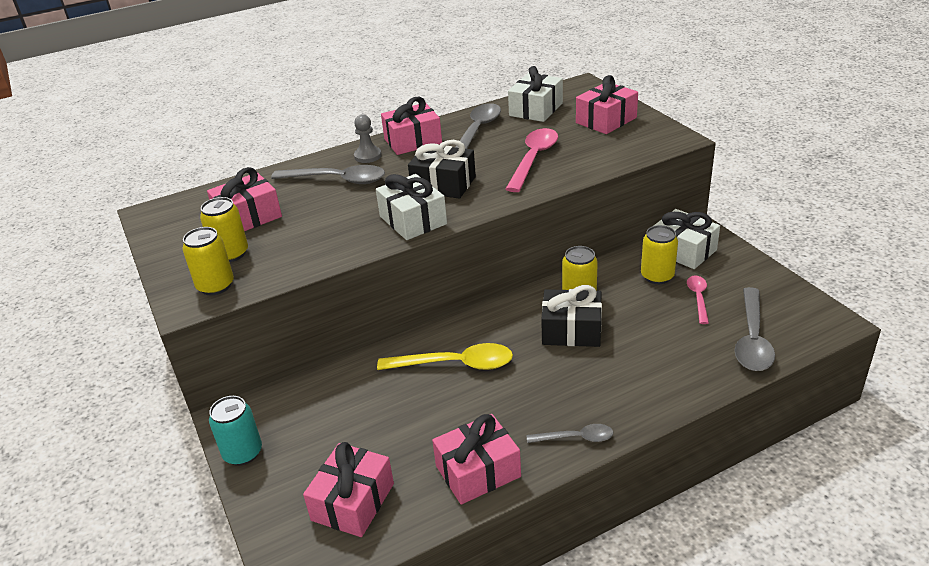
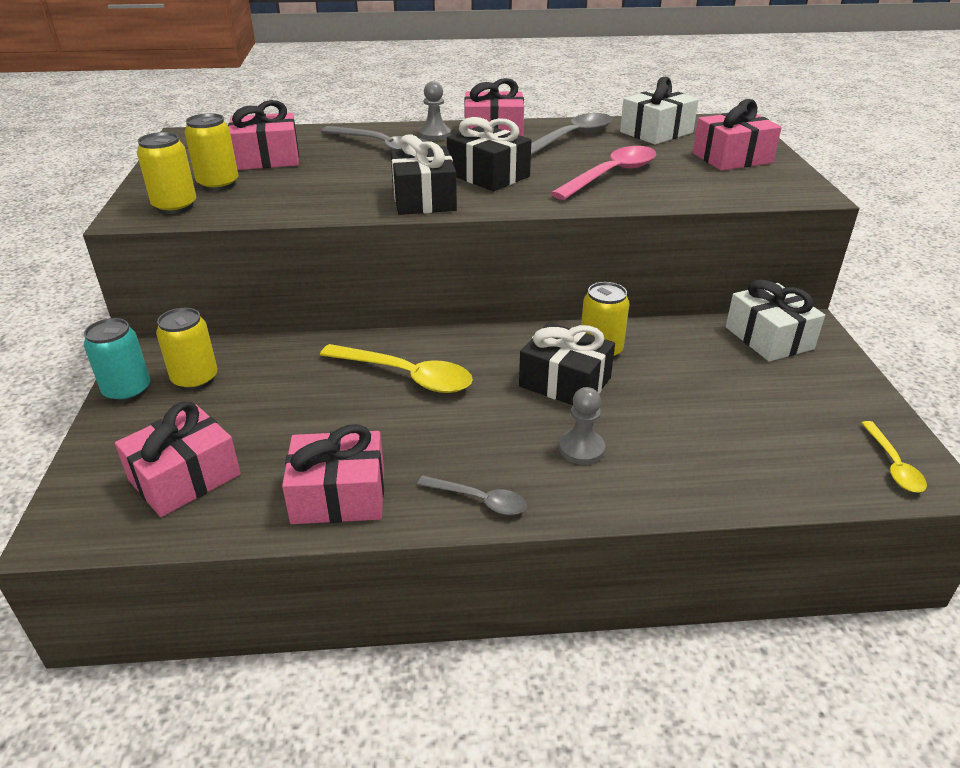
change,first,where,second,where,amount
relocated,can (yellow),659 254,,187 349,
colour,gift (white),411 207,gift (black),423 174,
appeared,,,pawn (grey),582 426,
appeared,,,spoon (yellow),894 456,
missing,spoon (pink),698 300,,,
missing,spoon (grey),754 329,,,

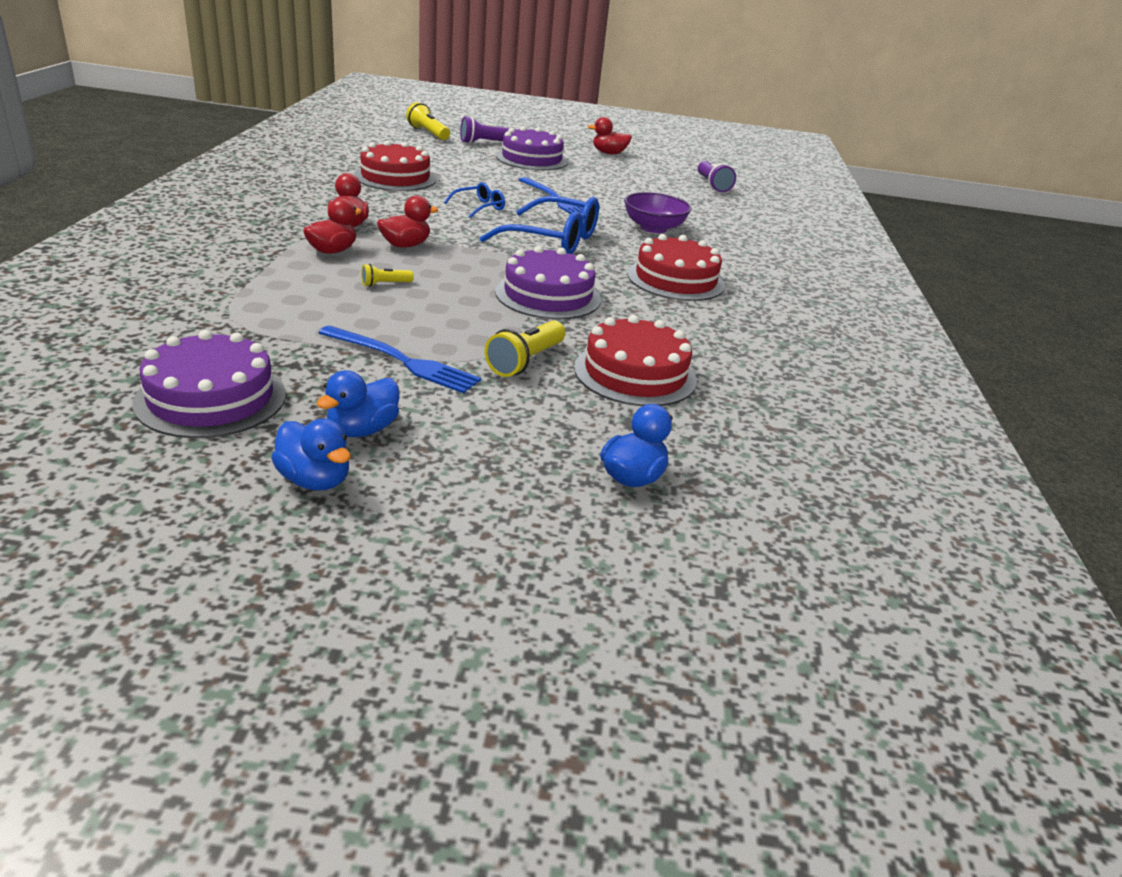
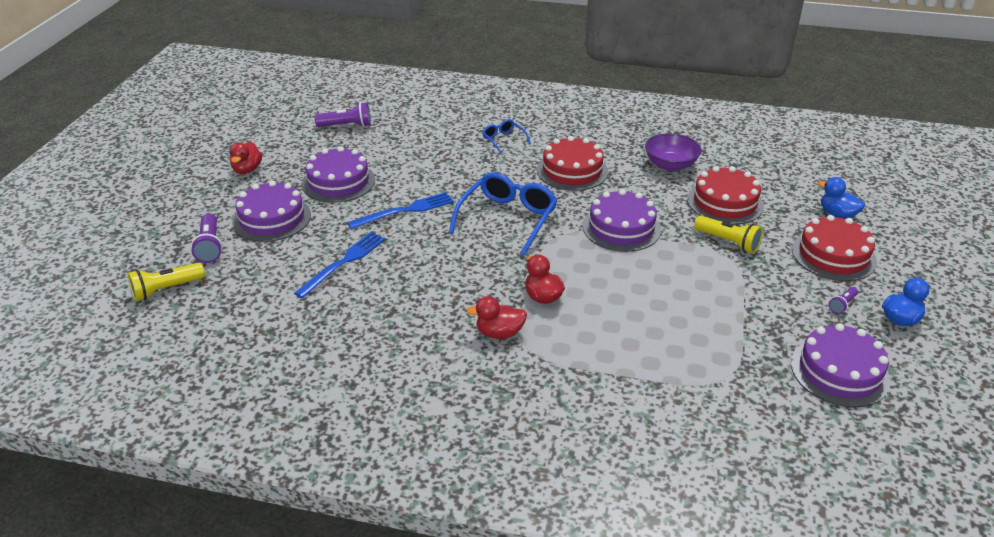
change,first,where,second,where,amount
relocated,fork (blue),400 359,,340 265,
appeared,,,cake (purple),338 174,
relocated,glasses (blue),474 200,,506 136,
relocated,bowl (purple),658 212,,673 152,
relocated,cake (red),395 166,,834 248,
exchanged,duck (blue),357 403,flashlight (purple),843 300,
missing,duck (red),332 226,,,
missing,flashlight (yellow),387 275,,,

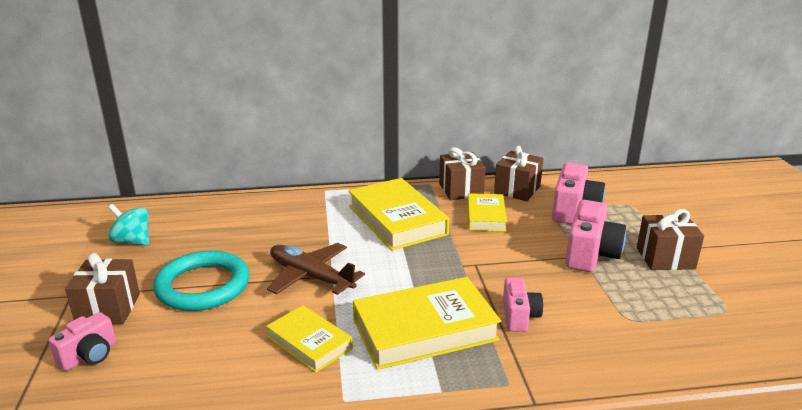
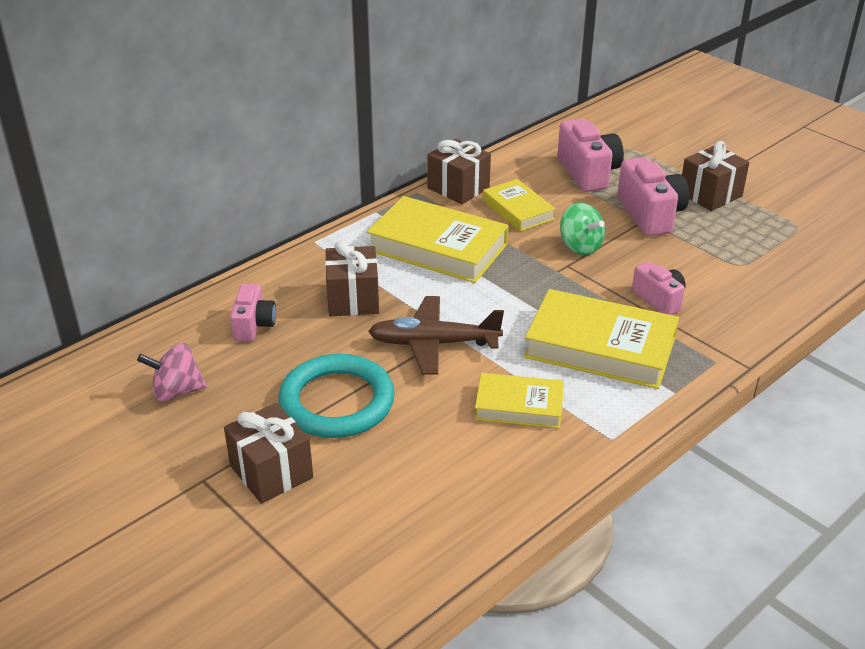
change,first,where,second,where,amount
colour,spinning top (turquoise),128 225,spinning top (pink),172 372,
relocated,camera (pink),82 341,,253 312,
relocated,gift (brown),518 173,,352 278,
spun,book (yellow),427 323,,601 339,75 degrees clockwise
appeared,,,spinning top (green),582 229,

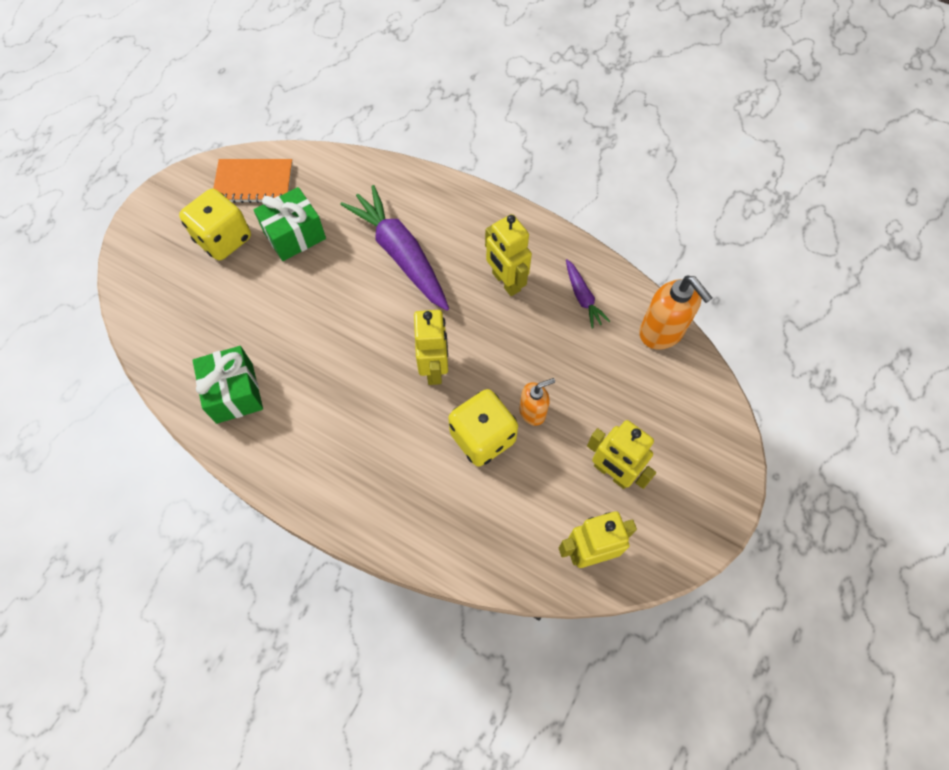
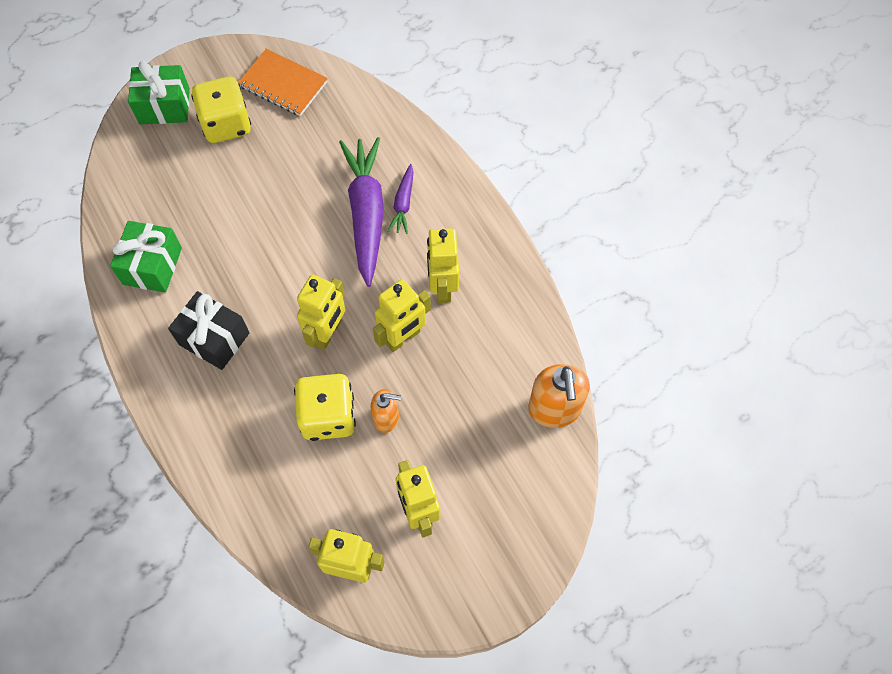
change,first,where,second,where,amount
relocated,gift (green),289 224,,159 92,
appeared,,,gift (black),208 330,
appeared,,,robot (yellow),402 315,
relocated,carrot (purple),588 293,,400 199,

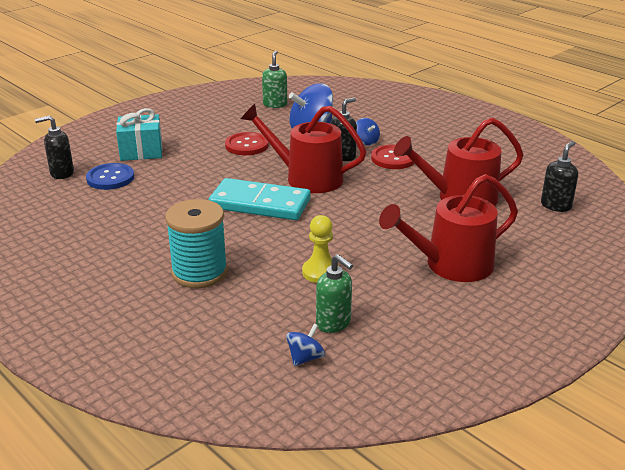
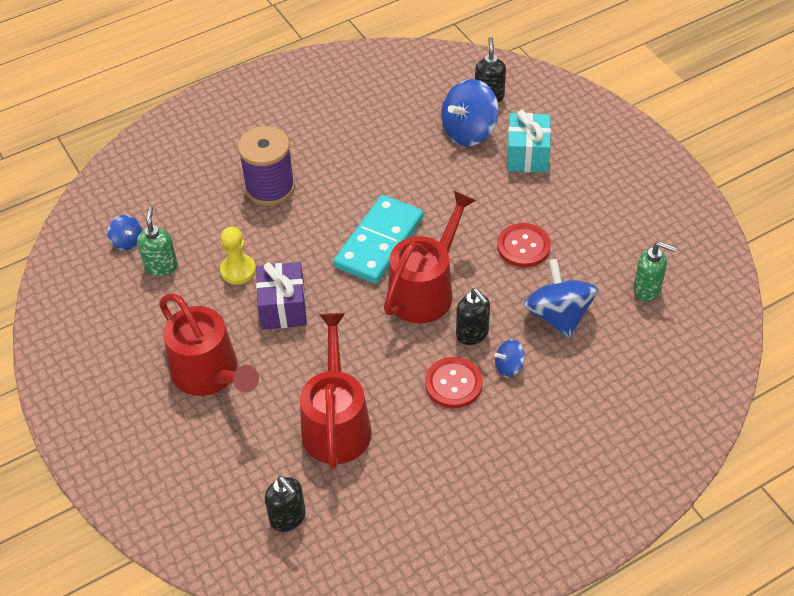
change,first,where,second,where,amount
spun,soap dispenser (green),334 293,,157 241,120 degrees clockwise
spun,watering can (red),448 228,,209 345,150 degrees clockwise
colour,spool (turquoise),196 243,spool (purple),266 166,
appeared,,,gift (purple),281 296,
exchanged,button (blue),110 176,spinning top (blue),470 112,

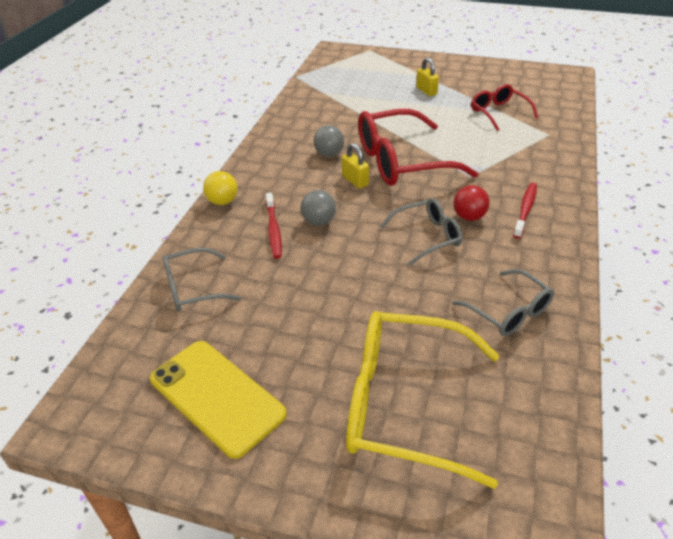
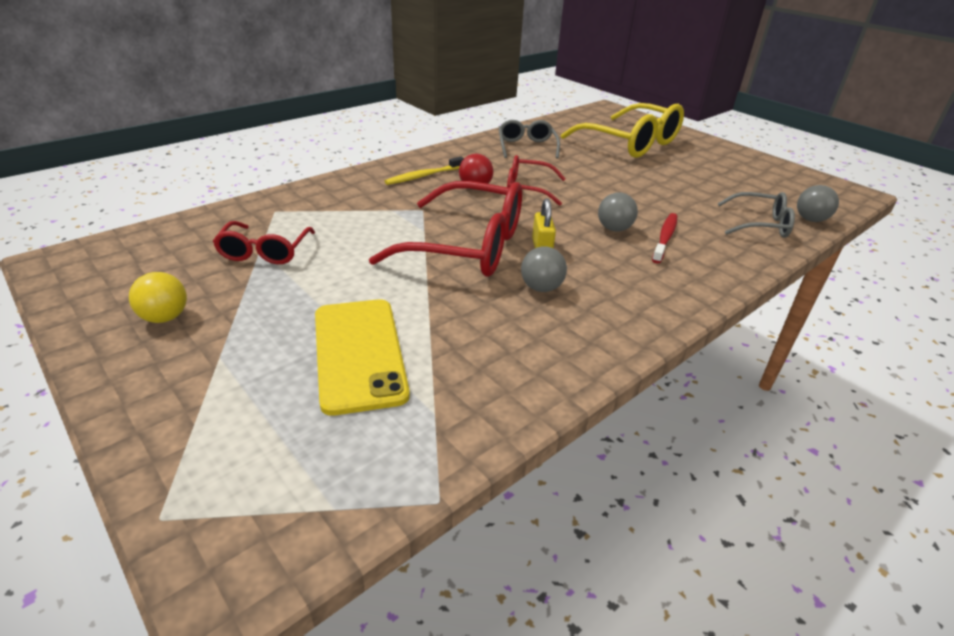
change,first,where,second,where,amount
relocated,ball (yellow),220 188,,158 297,
relocated,phone (yellow),218 400,,362 357,
colour,toothbrush (red),525 211,toothbrush (yellow),424 171,
colour,glasses (grey),421 232,glasses (red),536 180,
appeared,,,ball (grey),818 203,
missing,padlock (yellow),427 76,,,

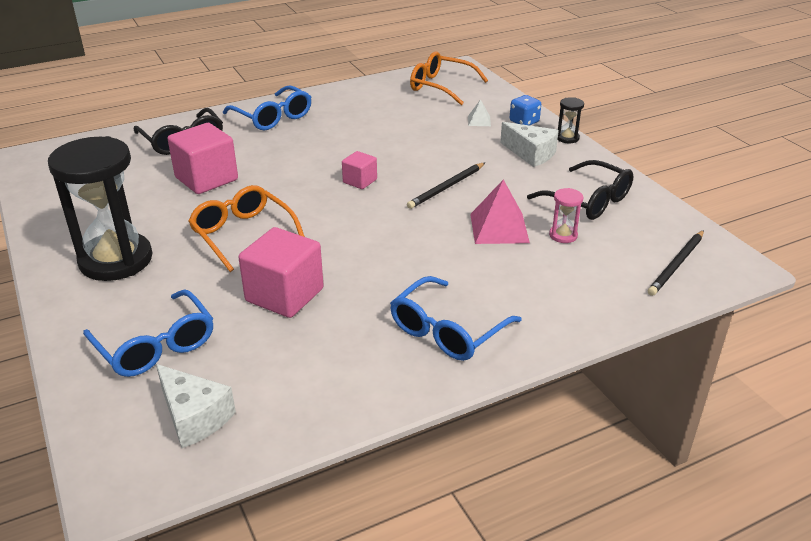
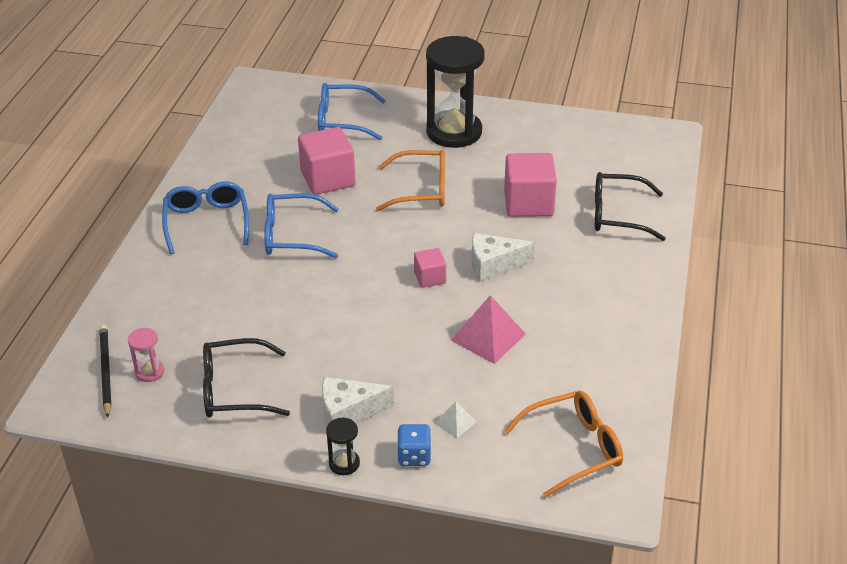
change,first,where,second,where,amount
relocated,hourglass (pink),566 215,,146 355,
relocated,glasses (blue),267 107,,301 225,
relocated,pyramid (pink),500 211,,488 329,
relocated,cheese (white),196 406,,503 257,
missing,pencil (black),446 186,,,

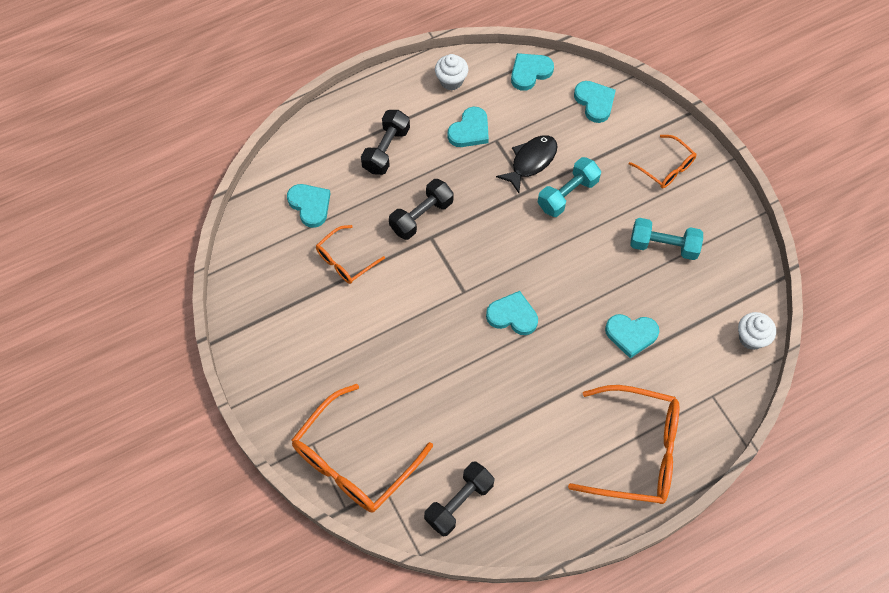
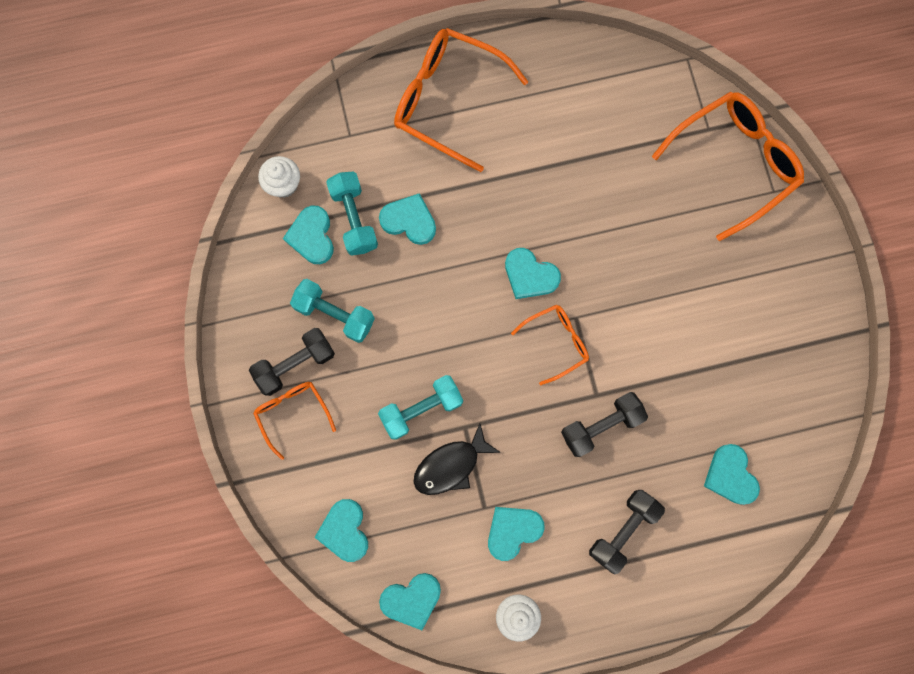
change,first,where,second,where,amount
relocated,dumbbell (black),459 499,,292 362,
appeared,,,heart (turquoise),308 235,
appeared,,,dumbbell (turquoise),352 213,
relocated,glasses (orange),350 254,,550 345,

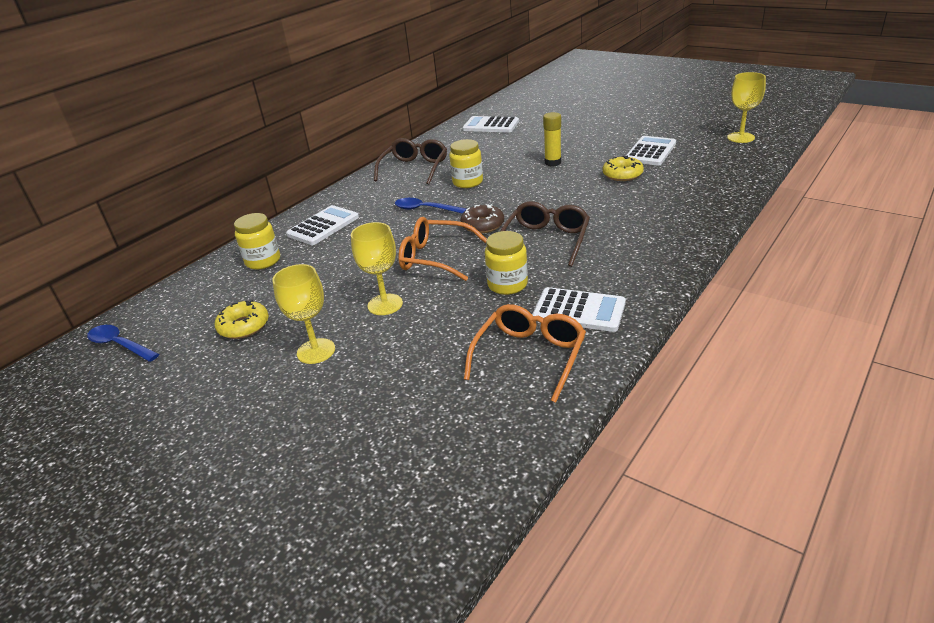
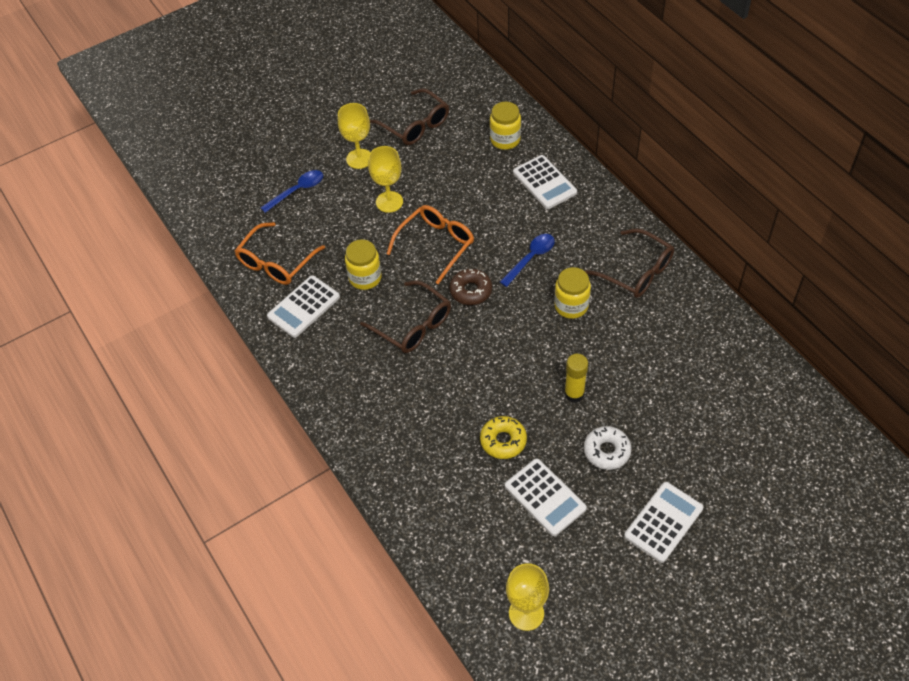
change,first,where,second,where,amount
spun,glasses (orange),525 353,,280 253,75 degrees clockwise
relocated,spoon (blue),123 343,,291 191,
exchanged,donut (yellow),242 319,glasses (brown),409 116,
appeared,,,donut (white),607 448,
relocated,calculator (white),490 124,,663 522,

